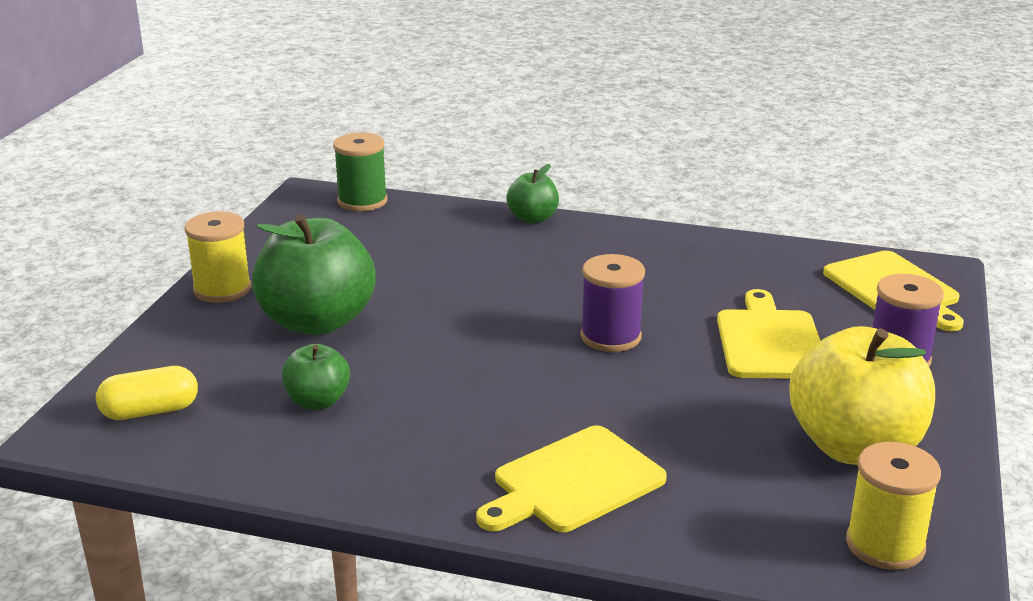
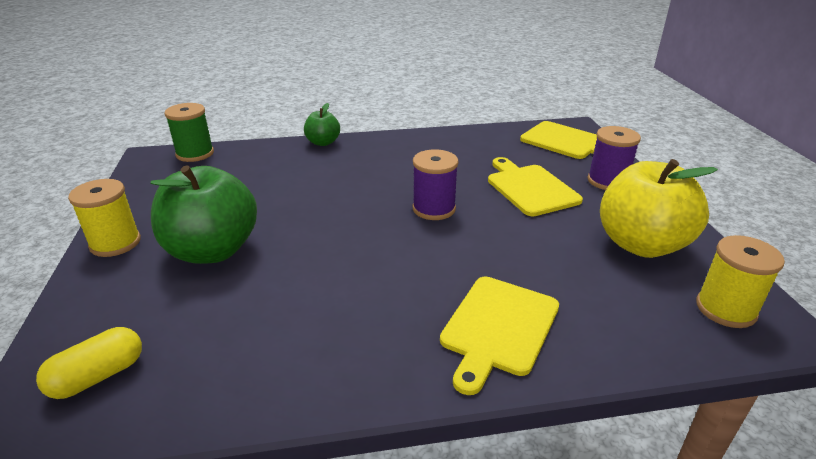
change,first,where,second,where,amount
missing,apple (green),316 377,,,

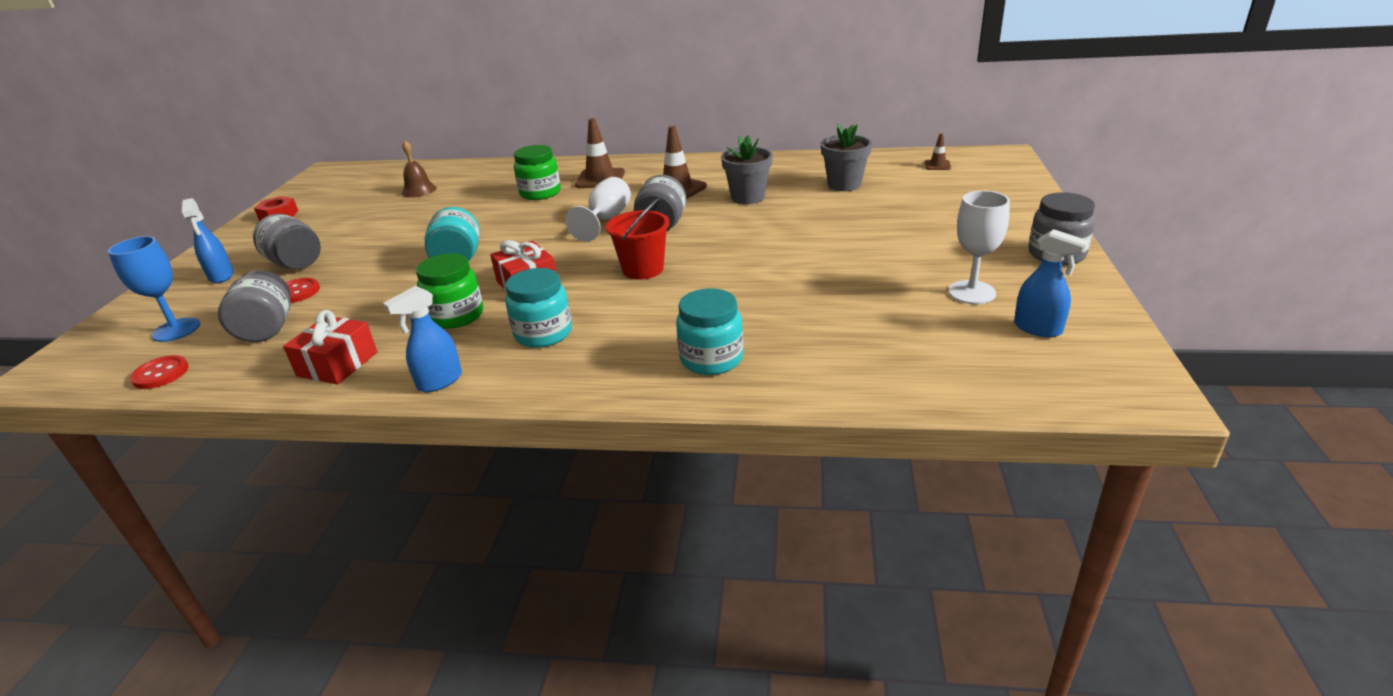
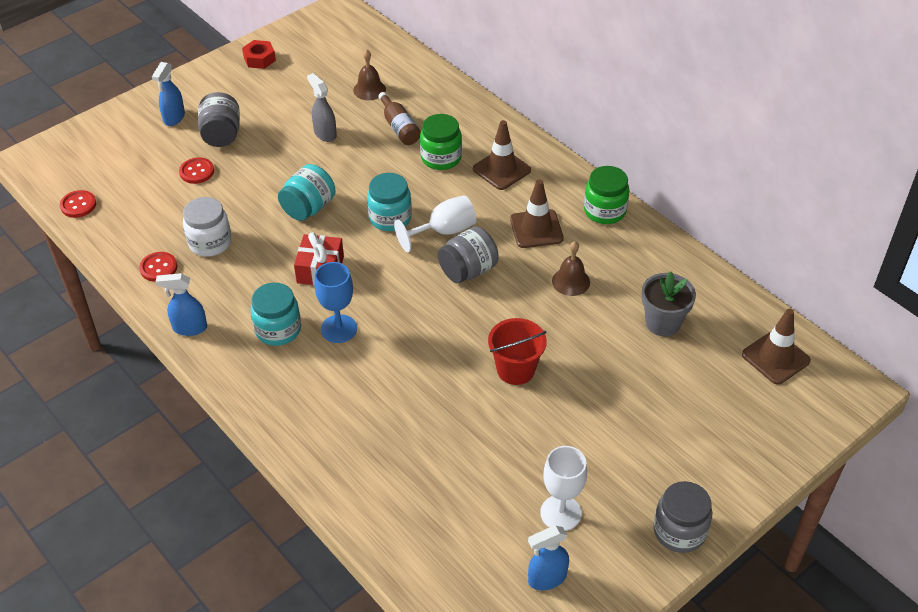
change,first,where,second,where,amount
exchanged,gift (red),330 347,button (red),158 267,
appeared,,,jar (white),207 226,
appeared,,,spray bottle (grey),322 107,
relocated,goblet (blue),154 289,,336 302,
relocated,jar (turquoise),709 331,,389 202,
appeared,,,bottle (brown),399 118,
relocated,bucket (red),638 239,,517 351,
spun,spray bottle (blue),1051 283,,548 557,75 degrees clockwise
exchanged,flower pot (grey),747 169,bell (brown),571 268,
relocated,jar (green),449 291,,607 195,
size,traffic cone (brown),938 151,,776 347,x1.94
missing,jar (grey),254 306,,,

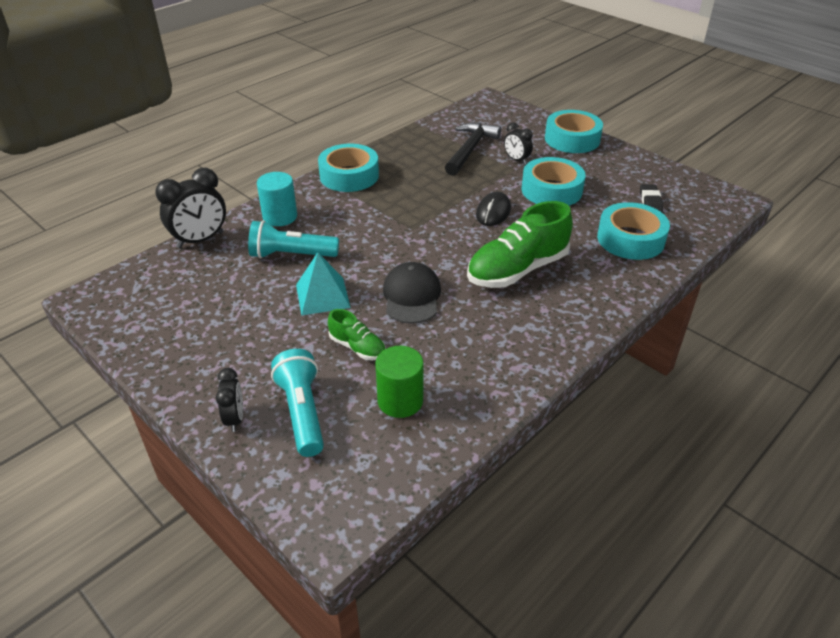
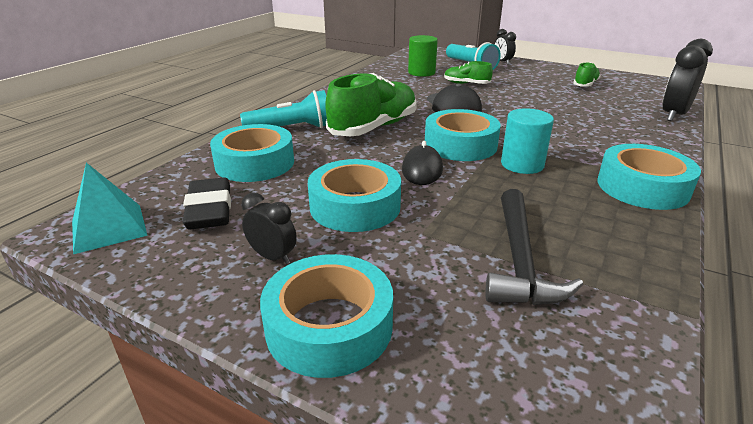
change,first,where,second,where,amount
relocated,pyramid (turquoise),323 284,,110 208,
size,eraser (black),651 198,,207 203,x1.59
relocated,flashlight (turquoise),293 239,,283 109,
relocated,clock (black),518 143,,269 228,
appeared,,,tape (turquoise),463 135,
relocated,cylinder (turquoise),277 199,,527 141,
appeared,,,shoe (green),587 74,

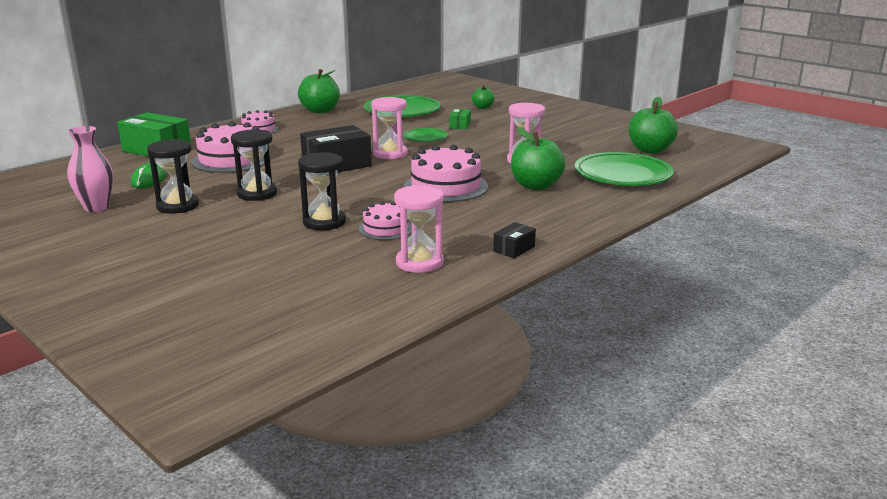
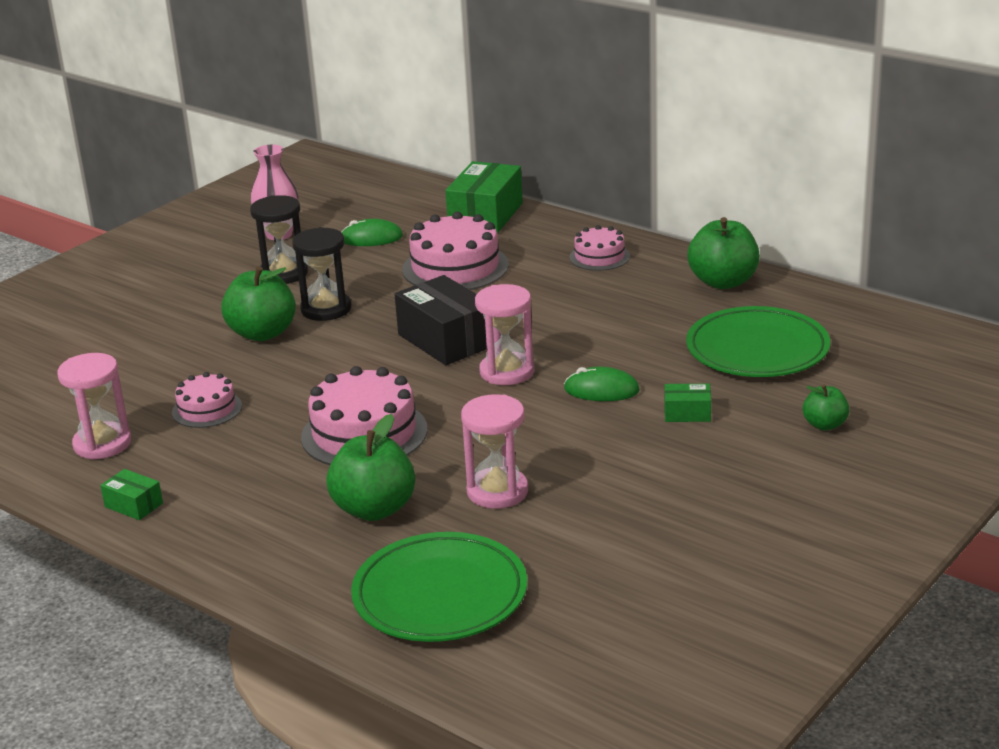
change,first,where,second,where,amount
colour,box (black),514 240,box (green),131 494,
relocated,apple (green),653 125,,258 303,
exchanged,plate (green),425 135,mouse (green),602 384,
missing,hourglass (black),322 191,,,

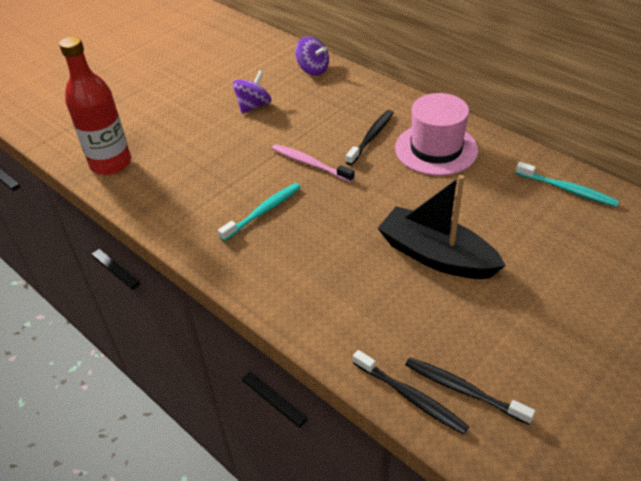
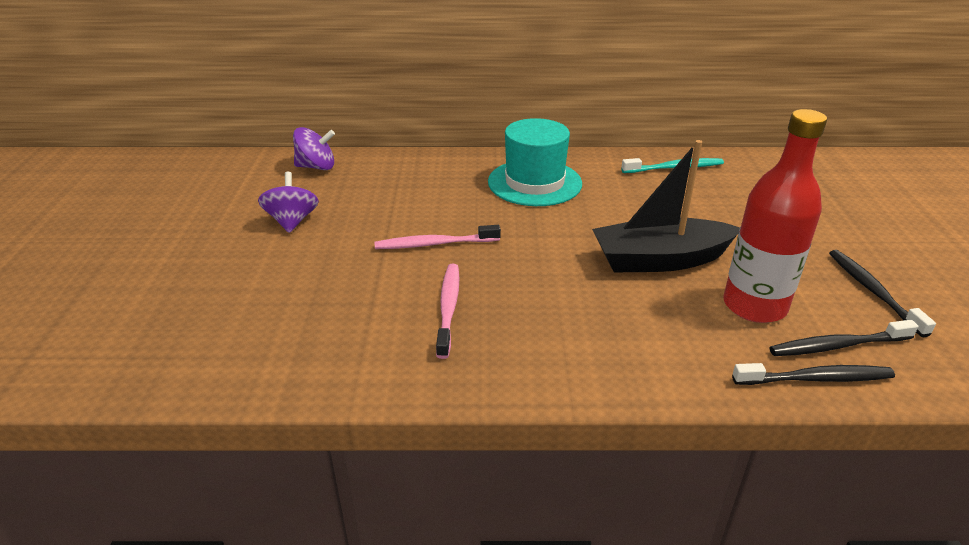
change,first,where,second,where,amount
colour,toothbrush (turquoise),259 212,toothbrush (pink),447 311,
colour,hat (pink),436 134,hat (turquoise),535 162,
relocated,bottle (red),95 105,,775 216,
relocated,toothbrush (black),370 137,,882 293,

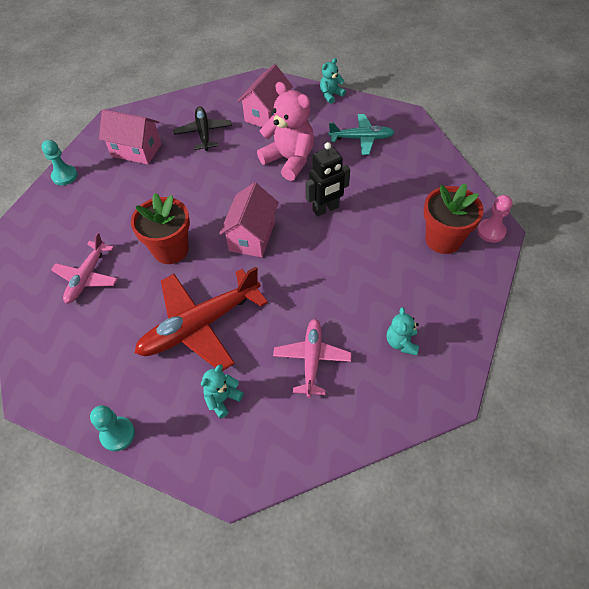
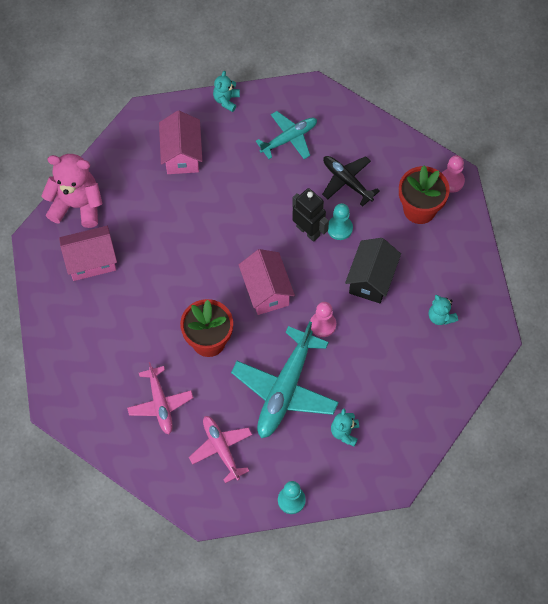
change,first,where,second,where,amount
relocated,teddy bear (pink),285 131,,72 191,
relocated,plane (pink),312 358,,220 449,
colour,plane (red),201 319,plane (turquoise),285 379,
spun,robot (black),327 179,,310 215,75 degrees counterclockwise
appeared,,,pawn (pink),323 319,
relocated,plane (black),203 128,,351 181,
relocated,pawn (turquoise),59 162,,340 221,
appeared,,,house (black),373 270,

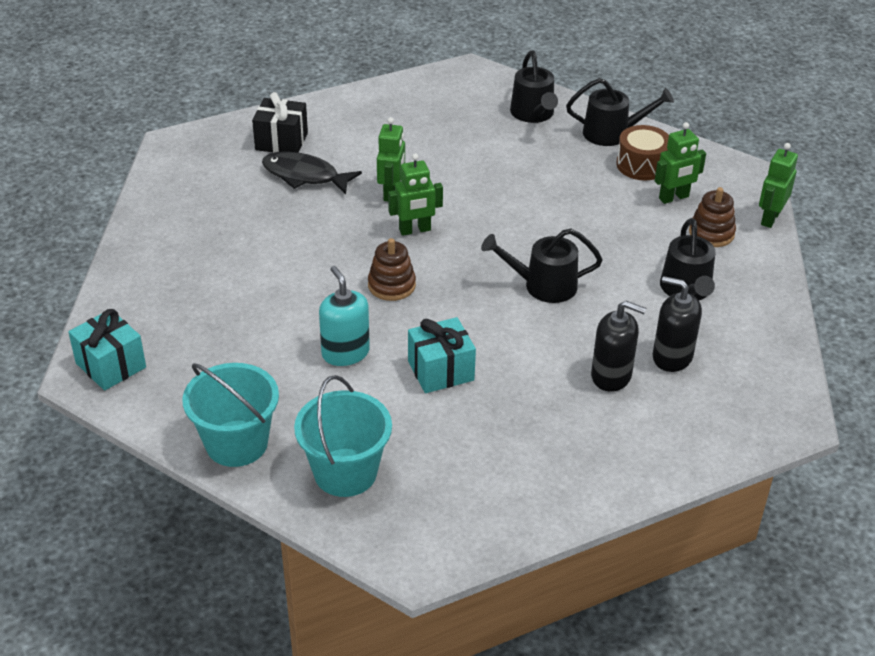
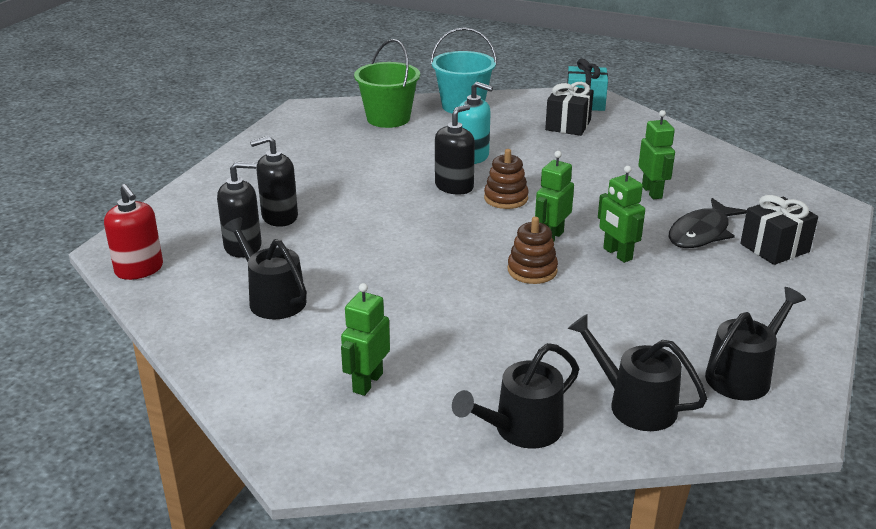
change,first,where,second,where,amount
appeared,,,soap dispenser (red),133 232,
colour,bucket (turquoise),343 436,bucket (green),387 83,
appeared,,,soap dispenser (black),455 150,
relocated,stacking toy (brown),712 217,,533 250,
appeared,,,gift (black),569 109,
relocated,robot (green),778 185,,656 154,
spun,fish (black),312 173,,708 223,150 degrees clockwise
relocated,watering can (black),541 266,,755 344,
missing,gift (turquoise),442 355,,,
missing,drum (brown),642 152,,,

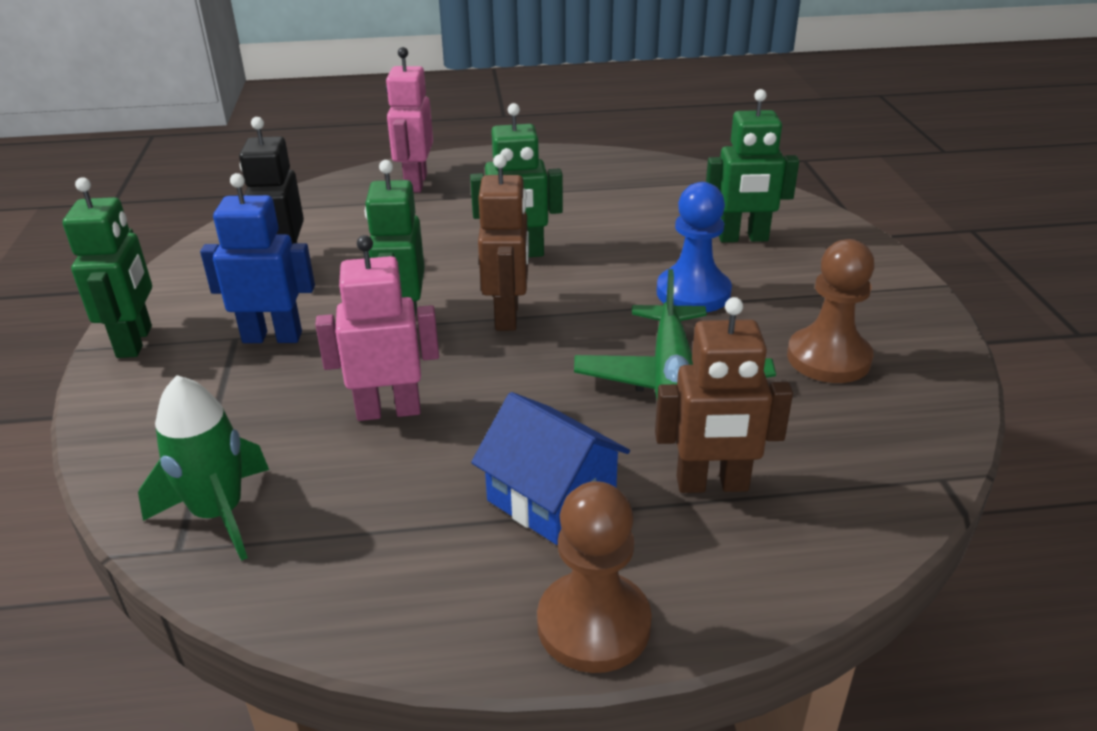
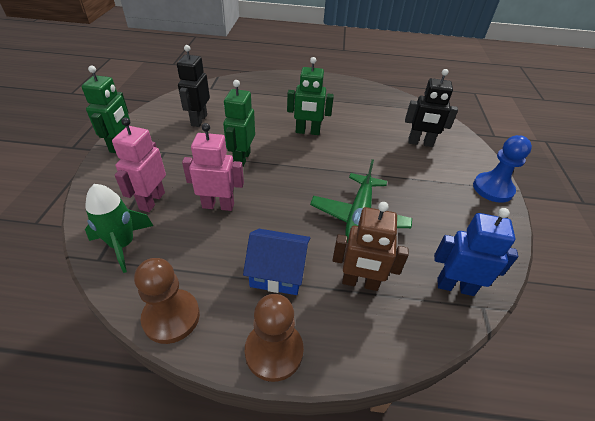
change,first,where,second,where,amount
relocated,robot (pink),409 119,,139 164,
relocated,pawn (brown),831 311,,167 301,
spun,house (blue),550 468,,276 262,45 degrees counterclockwise
colour,robot (green),752 165,robot (black),431 108,
relocated,robot (blue),257 258,,476 252,
relocated,pawn (blue),694 247,,502 169,
missing,robot (brown),503 242,,,

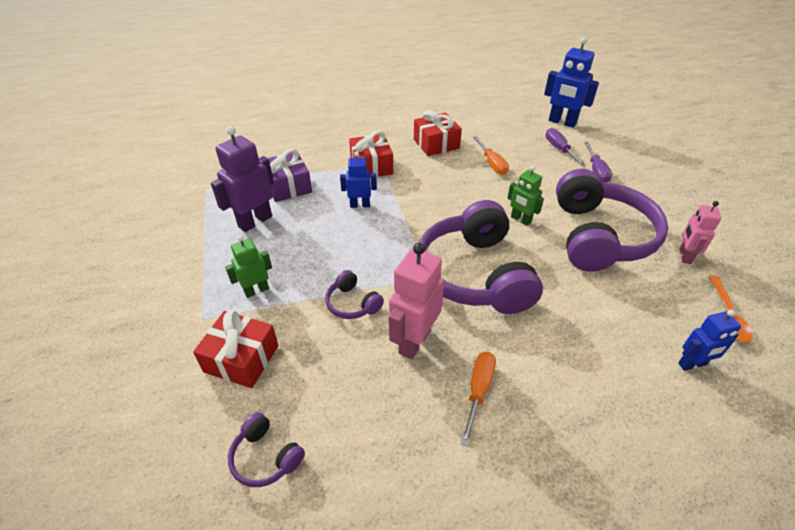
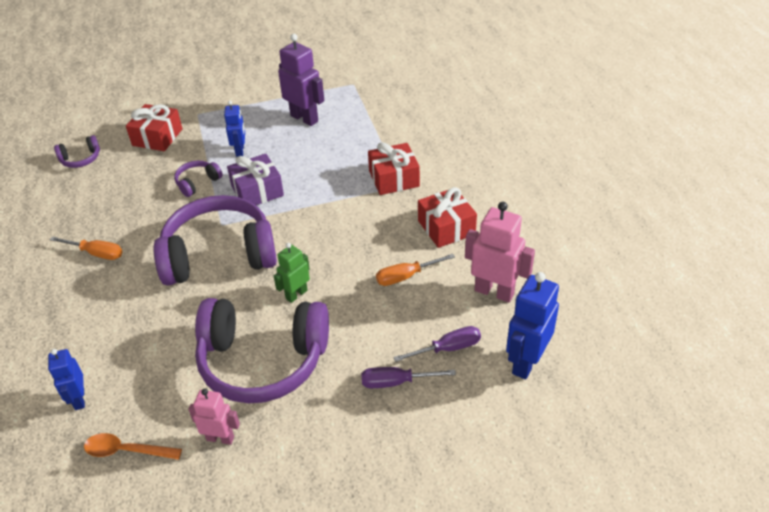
change,first,where,second,where,amount
spun,headphones (purple),266 449,,77 151,150 degrees counterclockwise
relocated,robot (blue),358 179,,234 129,
relocated,gift (purple),290 175,,255 179,
relocated,robot (pink),416 301,,500 252,
missing,robot (green),248 266,,,

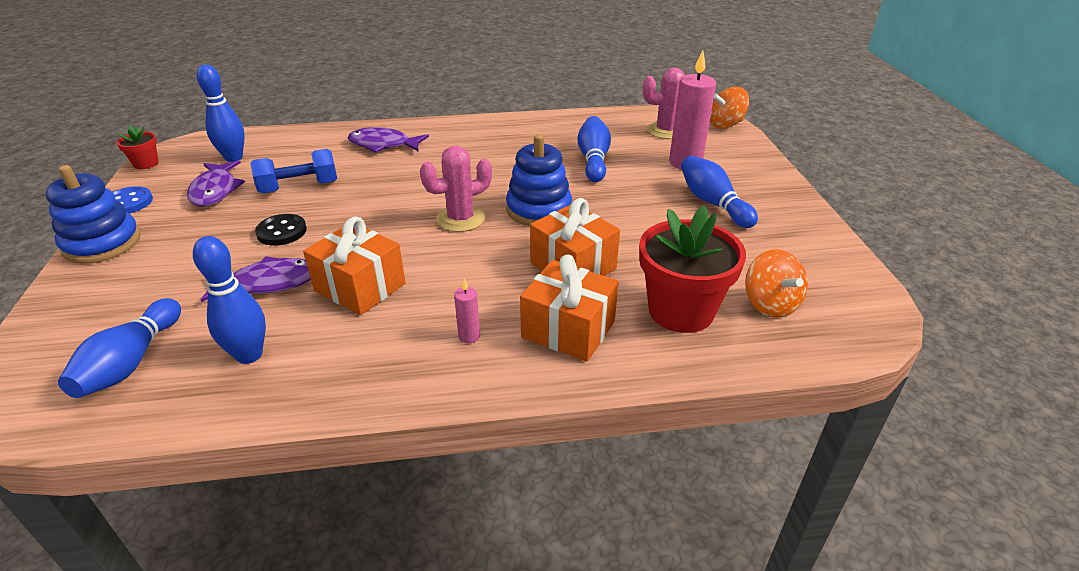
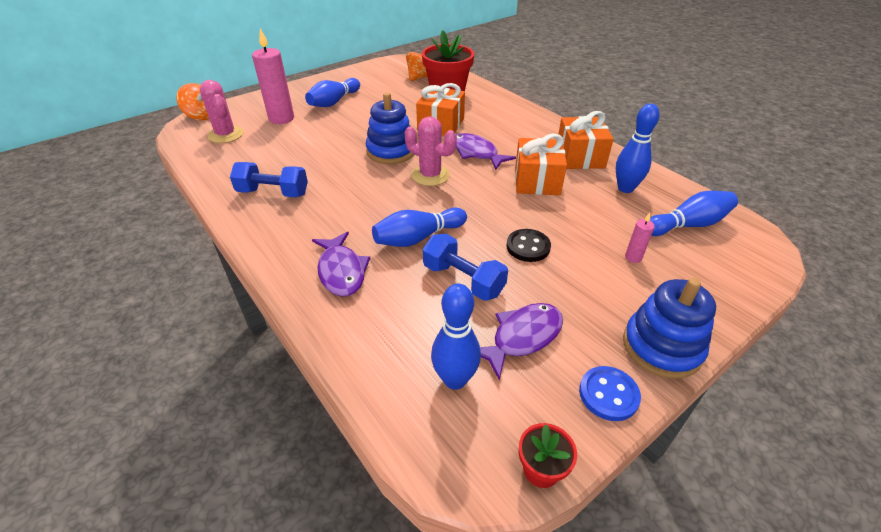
change,first,where,second,where,amount
appeared,,,dumbbell (blue),269 179,
relocated,bowling pin (blue),594 149,,419 227,
relocated,fish (purple),256 279,,486 151,
relocated,gift (orange),569 308,,586 140,
relocated,candle (pink),467 311,,640 238,

